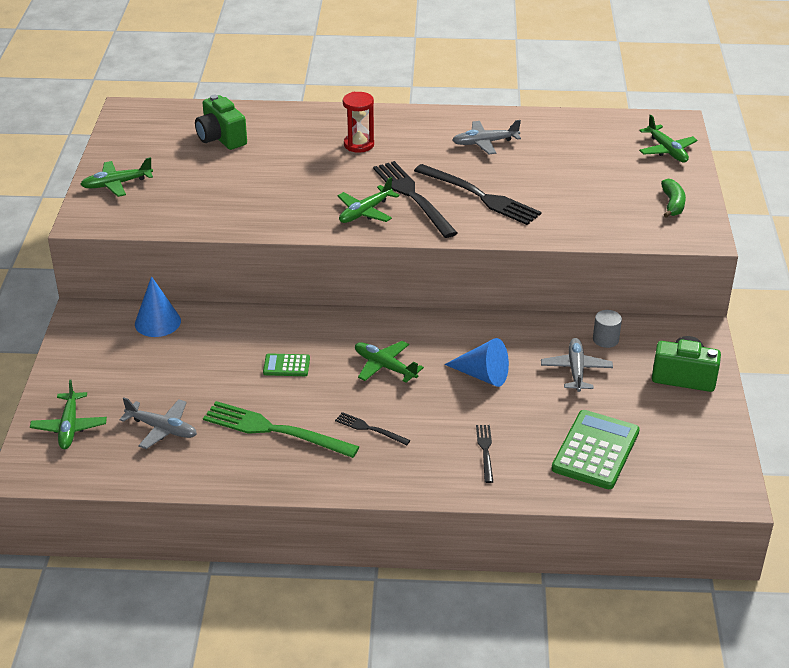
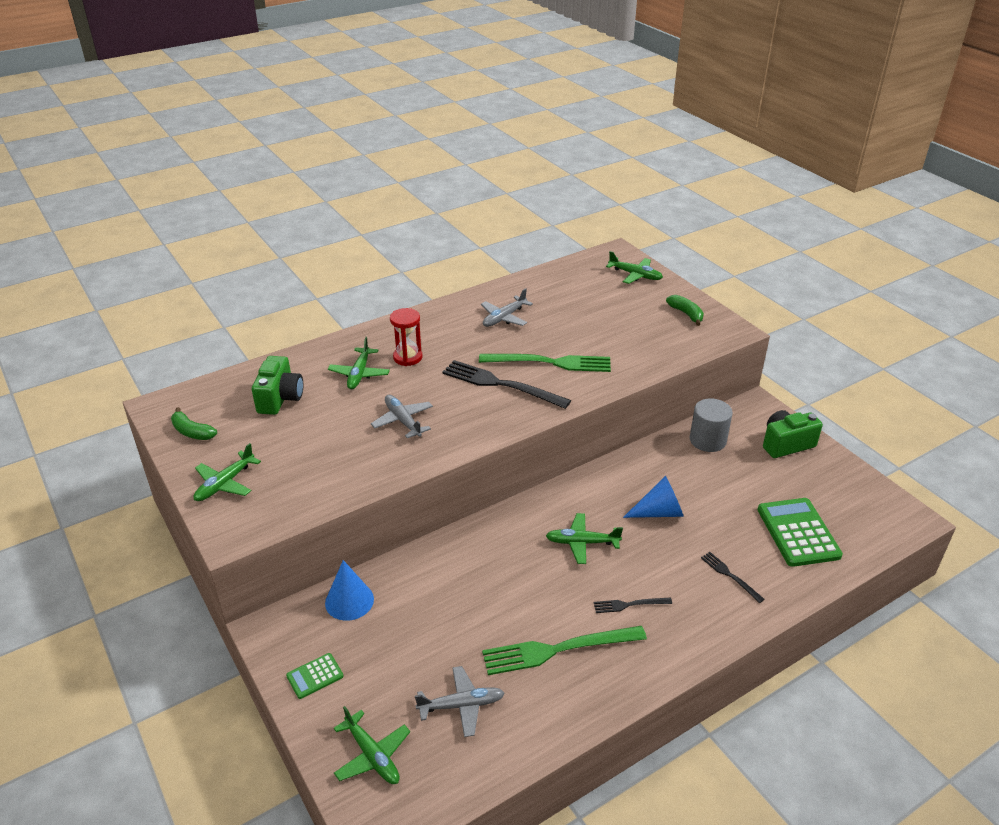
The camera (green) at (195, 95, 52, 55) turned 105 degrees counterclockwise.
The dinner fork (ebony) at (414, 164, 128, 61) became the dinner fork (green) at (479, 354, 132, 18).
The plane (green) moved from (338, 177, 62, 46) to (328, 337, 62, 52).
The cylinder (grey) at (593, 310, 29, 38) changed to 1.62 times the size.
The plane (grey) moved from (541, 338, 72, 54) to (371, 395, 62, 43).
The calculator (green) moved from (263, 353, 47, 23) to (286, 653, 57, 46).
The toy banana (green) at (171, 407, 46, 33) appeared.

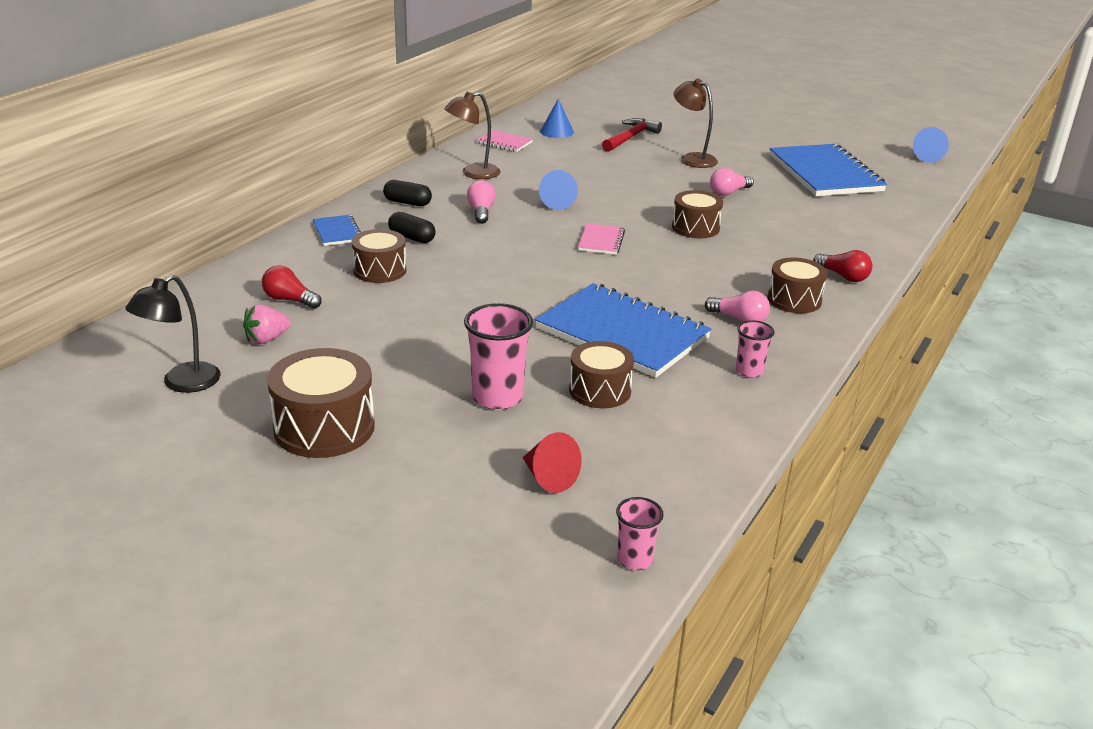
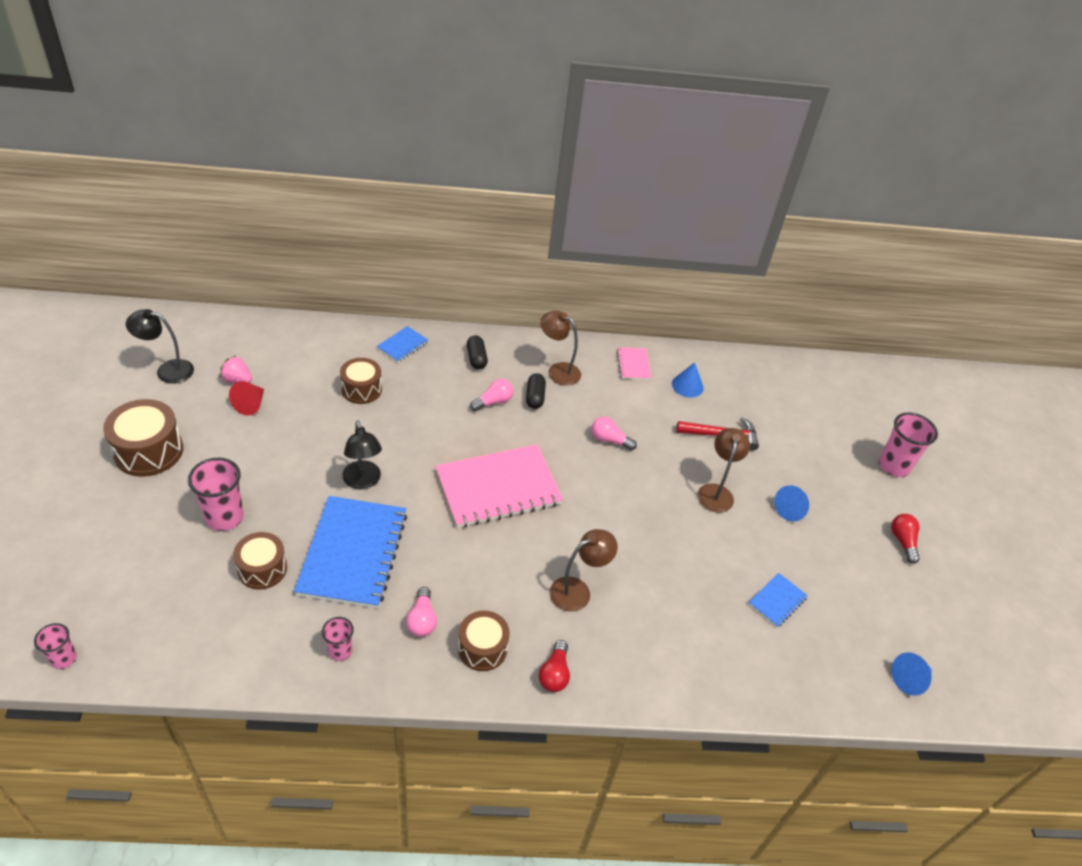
The notebook (royal blue) at (770, 144, 117, 52) changed to 0.45 times the size.
The light bulb (rosy) moved from (710, 168, 44, 28) to (591, 417, 46, 33).
The cone shape (royal blue) moved from (539, 170, 39, 40) to (774, 485, 35, 36).
The toy drum (russet) at (672, 190, 51, 48) disappeared.
The capsule (ebony) moved from (388, 212, 48, 31) to (526, 373, 20, 36).
The notebook (rosy) at (578, 223, 47, 32) changed to 2.22 times the size.
The light bulb (scarlet) moved from (262, 265, 60, 44) to (891, 514, 29, 50).
The cone shape (scarlet) moved from (523, 432, 59, 61) to (229, 381, 35, 35).
The beaker (rosy) at (879, 412, 59, 65) appeared.
The lamp (ebony) at (342, 420, 40, 70) appeared.
The lamp (russet) at (550, 529, 68, 83) appeared.

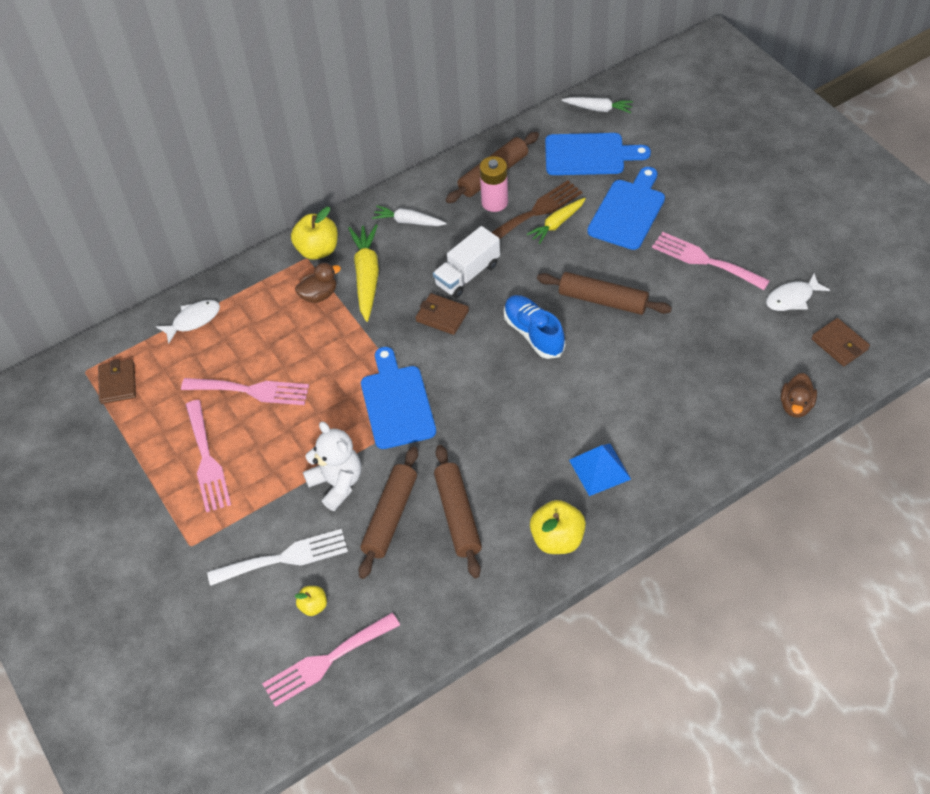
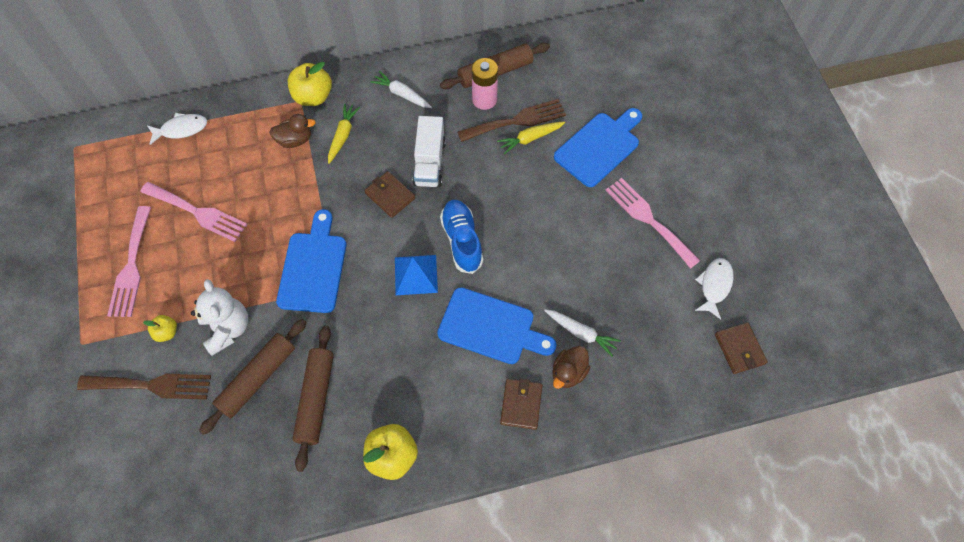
The carrot (snow-white) moved from (562, 97, 71, 16) to (544, 309, 77, 48).
The cutting board (royal blue) moved from (545, 133, 106, 42) to (437, 287, 119, 77).
The carrot (yellow) at (348, 224, 31, 98) changed to 0.63 times the size.
The truck (snow-white) at (433, 226, 67, 72) turned 60 degrees counterclockwise.
The pastry roller (russet) at (537, 272, 135, 43) disappeared.
The fish (snow-white) at (766, 273, 64, 38) turned 120 degrees clockwise.
The card wallet (russet) moved from (98, 359, 38, 45) to (500, 378, 42, 52).
The duck (russet) moved from (781, 373, 36, 45) to (552, 346, 39, 43).
The pyramid (royal blue) moved from (569, 444, 62, 52) to (395, 255, 43, 40).
The dinner fork (snow-white) at (207, 529, 141, 57) became the dinner fork (russet) at (77, 374, 134, 26).
The apple (yellow) moved from (294, 586, 33, 30) to (143, 315, 34, 27).
The dinner fork (rosy) at (262, 613, 138, 94) disappeared.

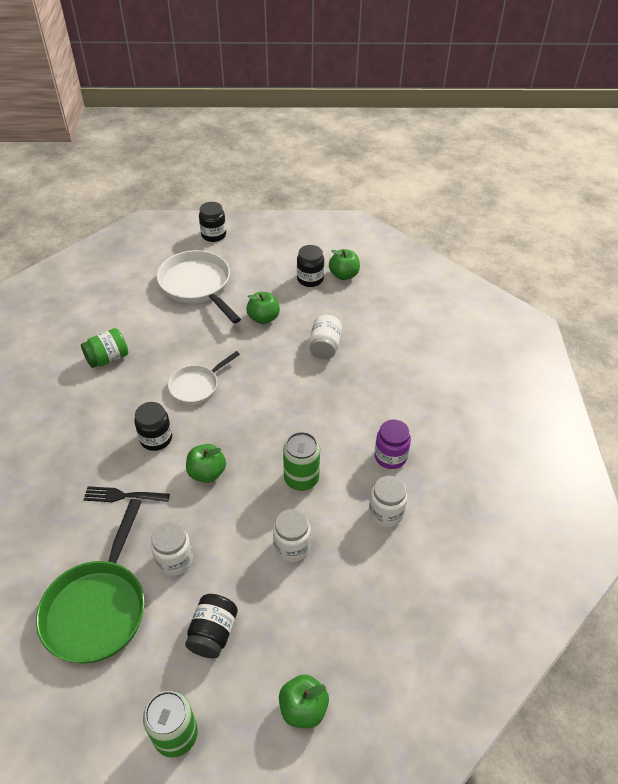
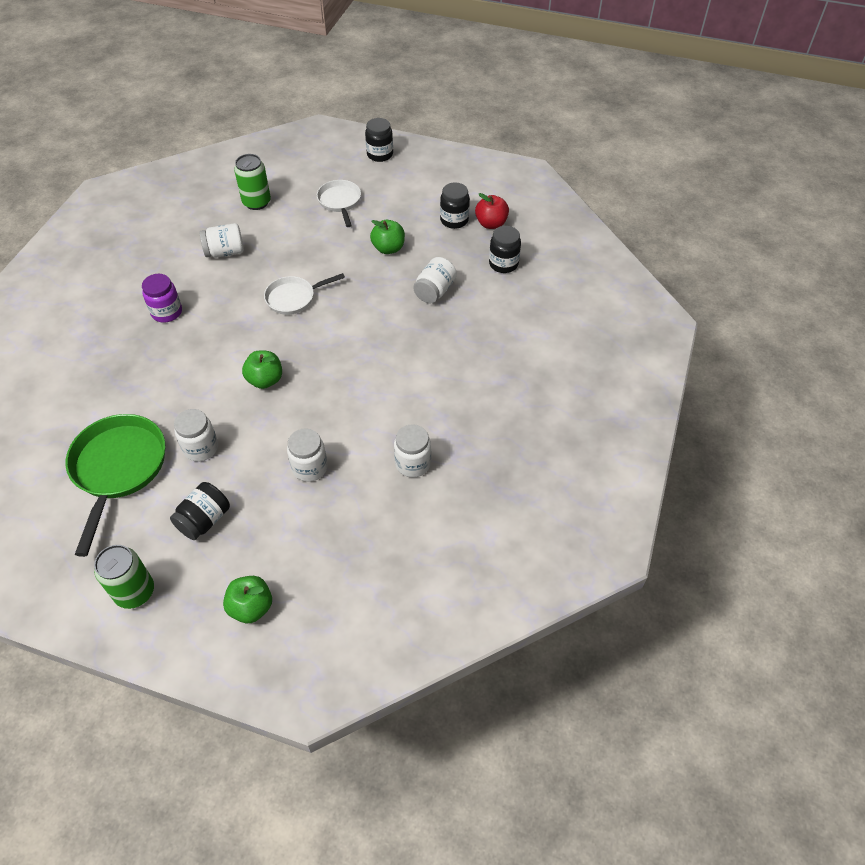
The apple (green) at (329, 249, 31, 31) became the apple (scarlet) at (475, 193, 34, 36).
The frying pan (snow-white) at (157, 250, 84, 73) changed to 0.59 times the size.
The jar (green) at (81, 328, 47, 40) became the jar (snow-white) at (199, 223, 45, 35).
The jar (ebony) moved from (135, 402, 37, 49) to (489, 226, 32, 47).
The jar (purple) moved from (375, 420, 36, 49) to (142, 274, 40, 49).
The tin (green) moved from (283, 432, 37, 59) to (234, 154, 37, 56).
The dinner fork (ebony) at (84, 486, 86, 16) disappeared.
The frying pan (green) at (36, 499, 109, 165) turned 150 degrees clockwise.

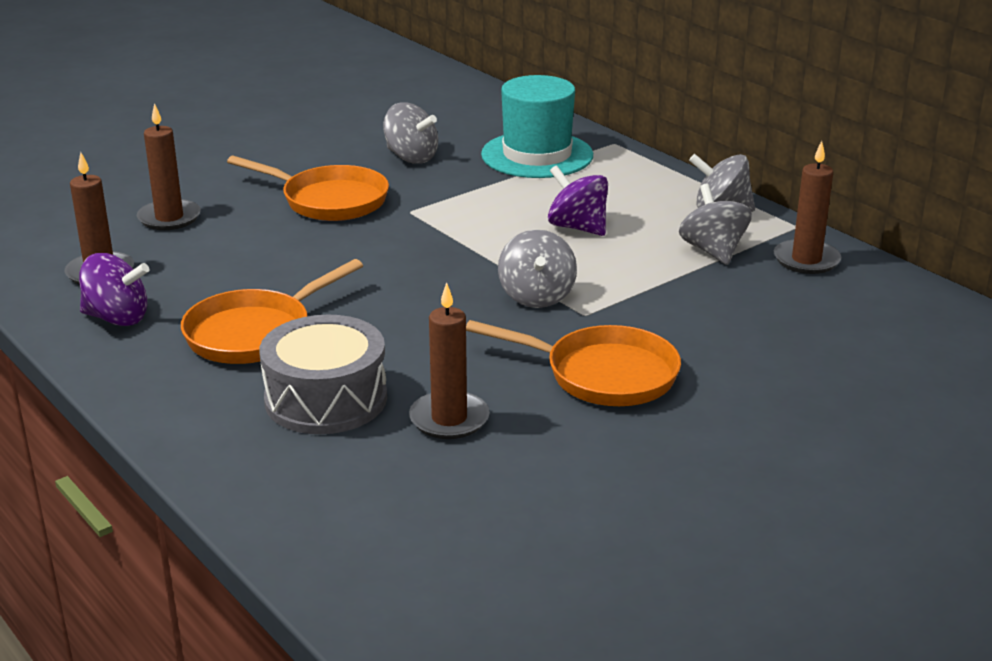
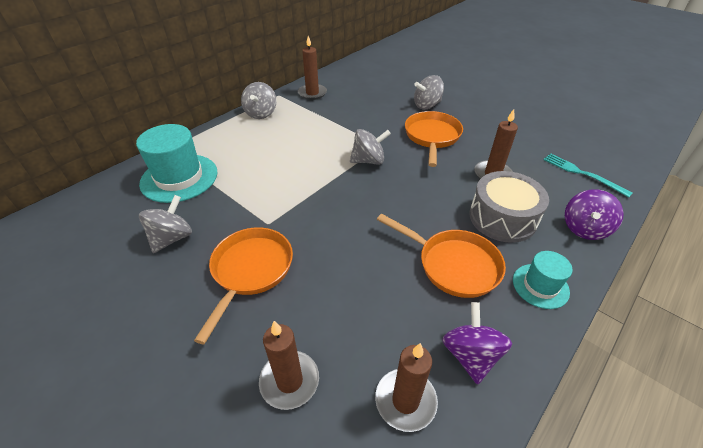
The spinning top (purple) moved from (548, 165, 60, 71) to (565, 189, 59, 51).
The spinning top (grey) moved from (679, 184, 73, 81) to (414, 75, 30, 34).
The dinner fork (turquoise) at (543, 153, 90, 45) appeared.
The top hat (turquoise) at (513, 251, 60, 58) appeared.

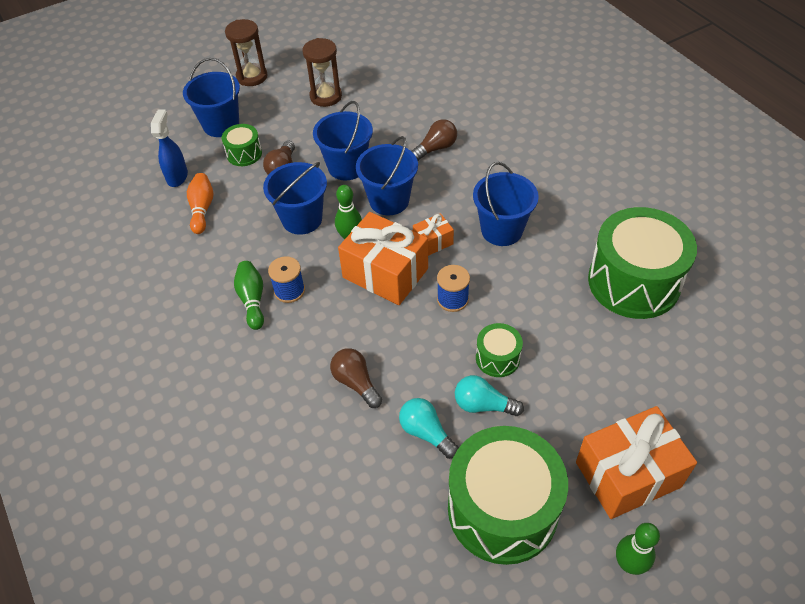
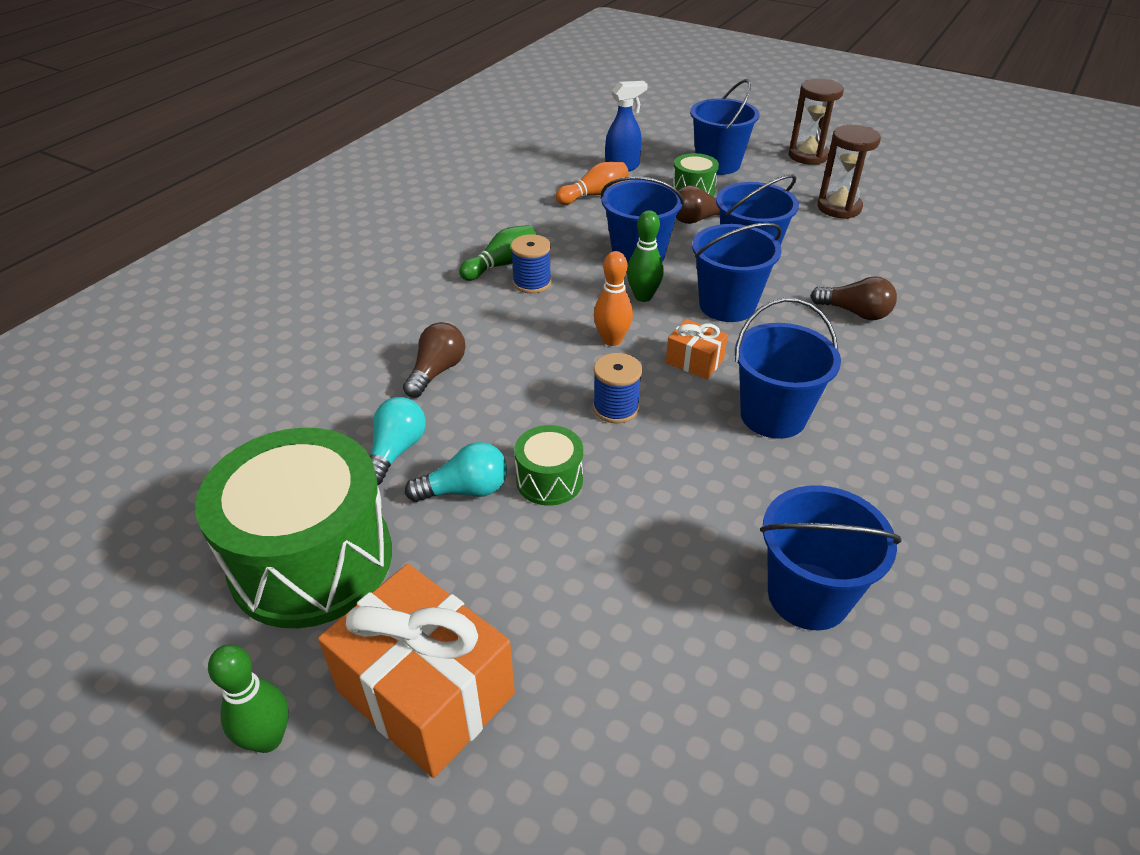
The toy drum (green) at (588, 207, 109, 112) was replaced by the bucket (royal blue) at (760, 485, 142, 145).
The present (orange-coloured) at (338, 212, 90, 93) was replaced by the skittle (orange-coloured) at (594, 251, 39, 95).
The light bulb (turquoise) at (455, 375, 69, 41) turned 90 degrees clockwise.

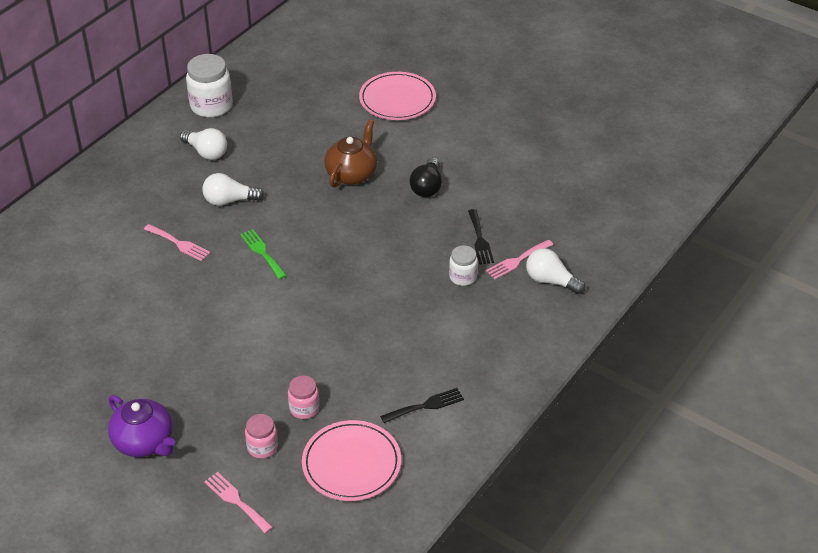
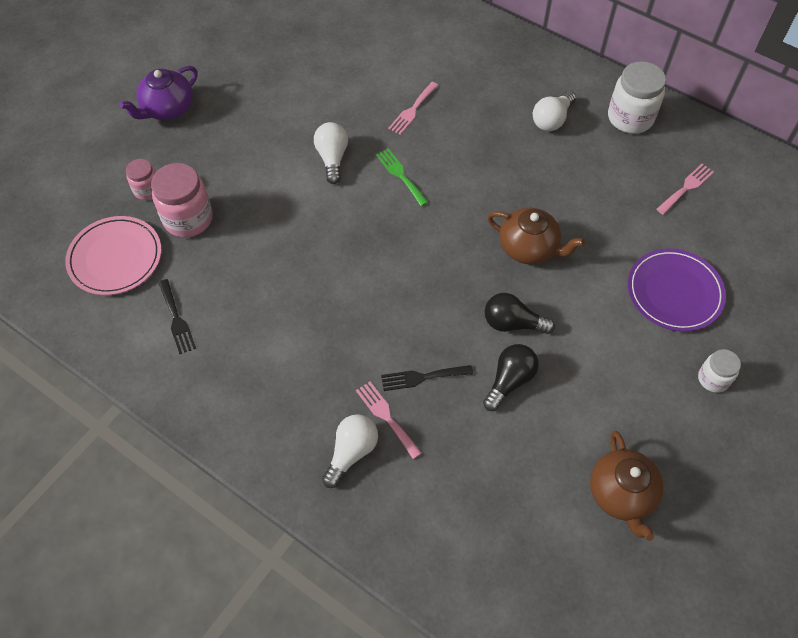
The dinner plate (rosy) at (359, 72, 77, 48) became the dinner plate (purple) at (628, 249, 98, 83).
The light bulb (snow-white) moved from (202, 173, 62, 33) to (314, 122, 34, 62).
The dinner fork (green) at (240, 229, 47, 50) turned 90 degrees counterclockwise.
The jar (snow-white) moved from (449, 245, 29, 41) to (698, 349, 43, 44).
The jar (rosy) at (288, 375, 31, 44) changed to 1.75 times the size.
The dinner fork (rosy) moved from (204, 472, 69, 61) to (656, 164, 58, 51).
The light bulb (ebony) at (483, 344, 56, 67) appeared.
The teapot (russet) at (590, 431, 74, 110) appeared.

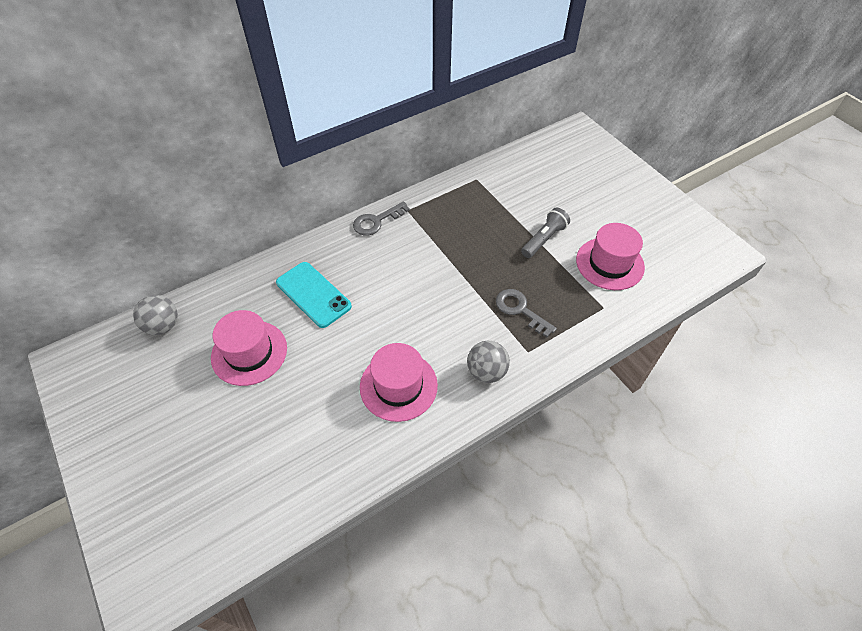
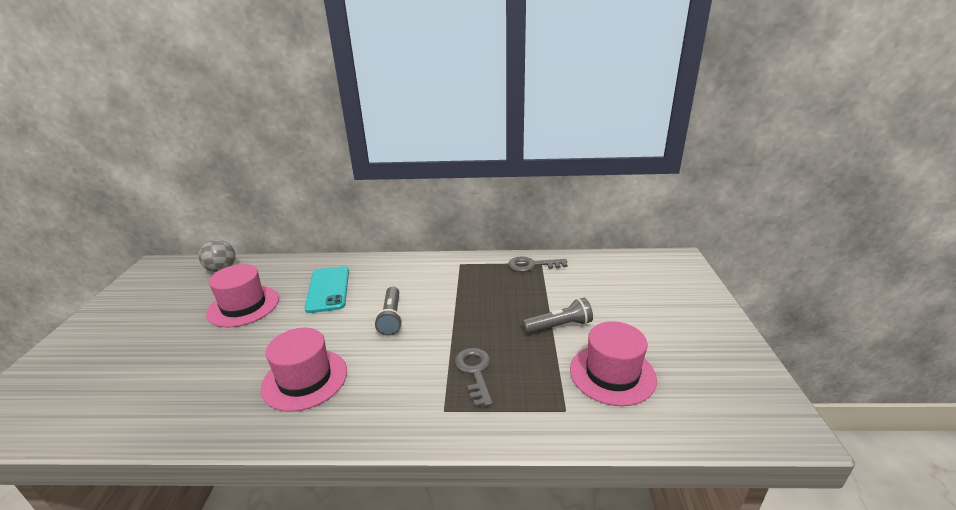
The key (grey) moved from (353, 201, 57, 35) to (508, 256, 59, 16).
The ball (grey) at (467, 341, 43, 42) disappeared.
The flashlight (grey) at (375, 287, 27, 49) appeared.

